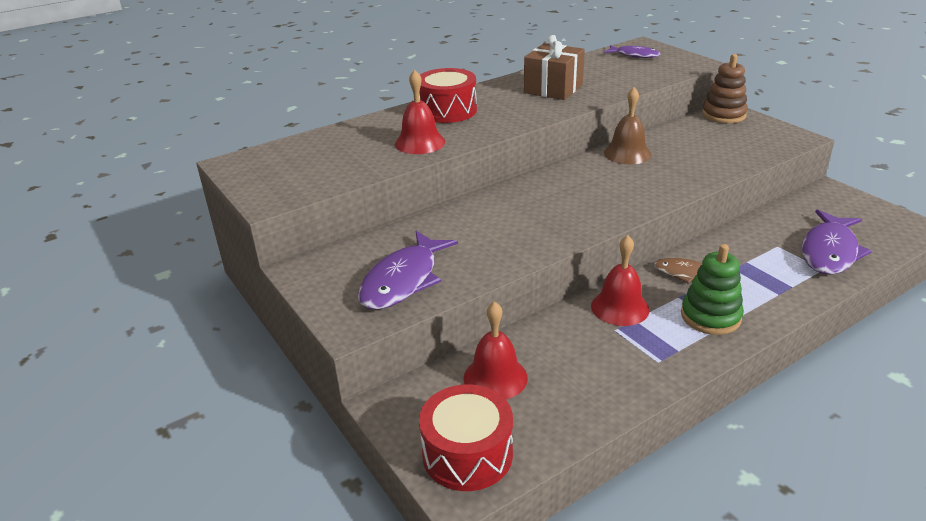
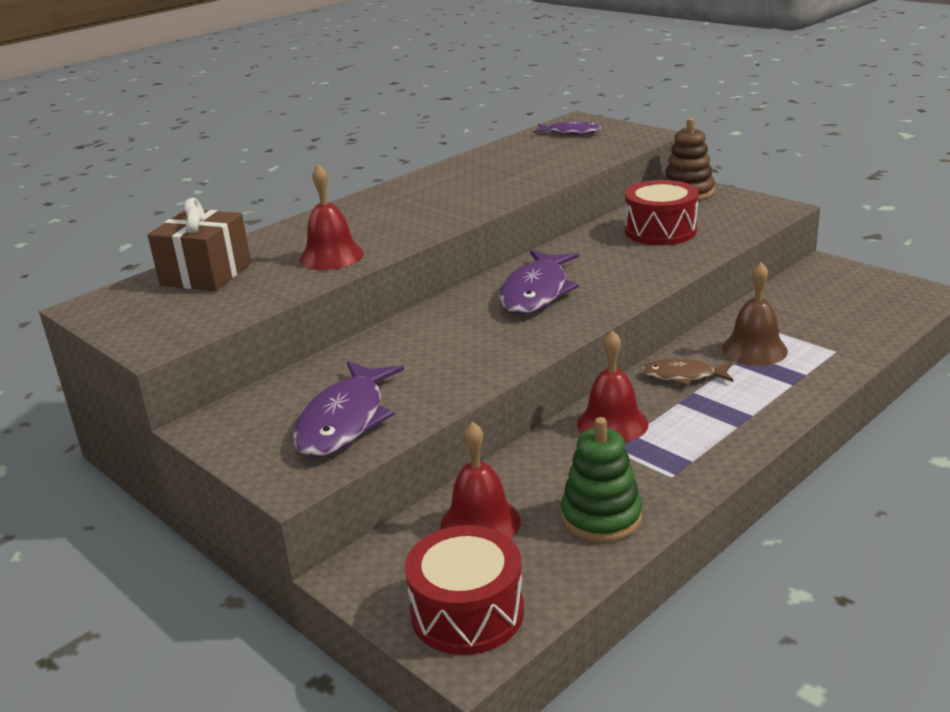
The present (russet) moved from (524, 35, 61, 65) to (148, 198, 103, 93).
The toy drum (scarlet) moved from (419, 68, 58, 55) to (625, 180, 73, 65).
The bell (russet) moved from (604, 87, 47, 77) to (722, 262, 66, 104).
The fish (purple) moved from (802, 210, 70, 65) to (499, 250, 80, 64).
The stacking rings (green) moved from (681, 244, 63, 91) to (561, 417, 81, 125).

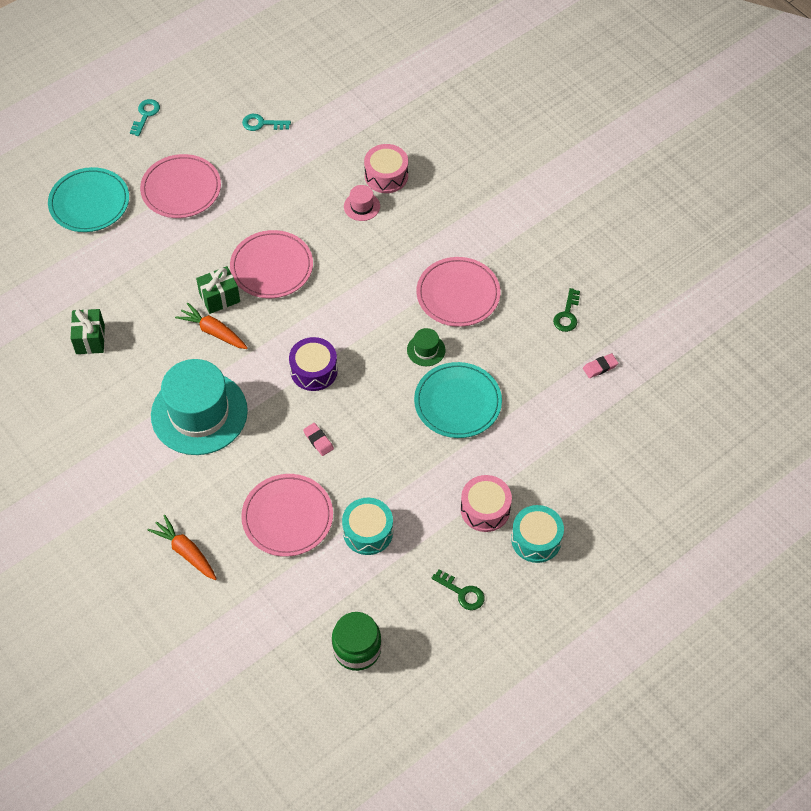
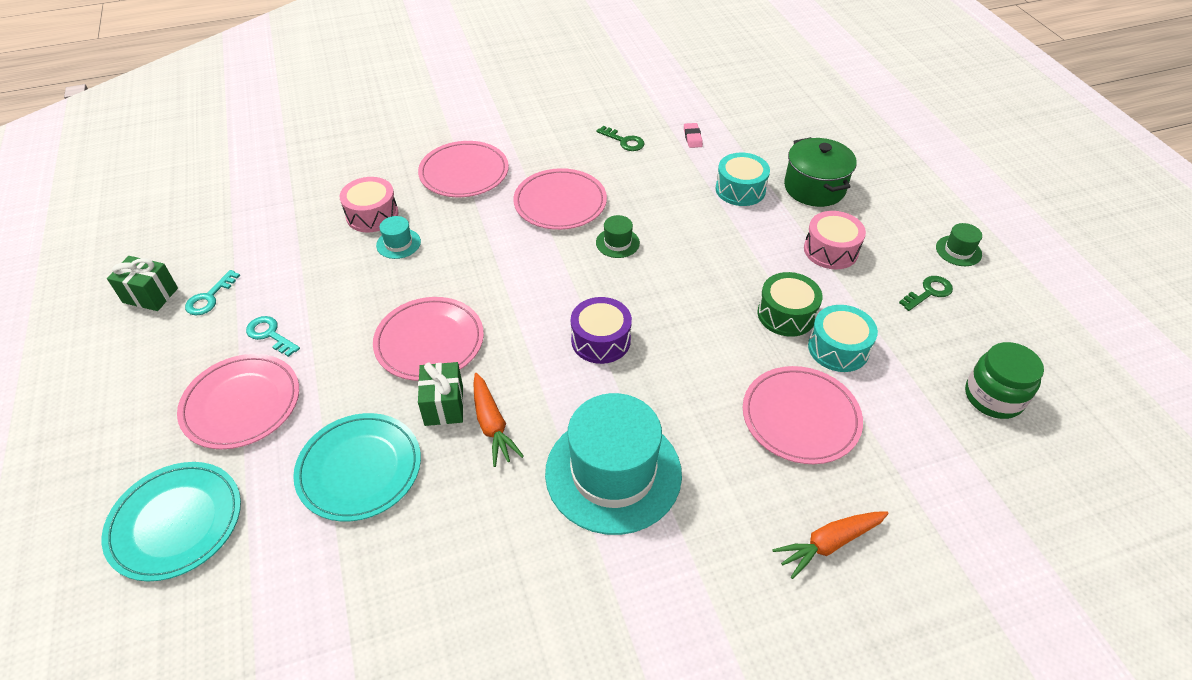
The key (turquoise) moved from (130, 99, 30, 37) to (246, 316, 54, 41).
The top hat (rosy) at (344, 185, 36, 36) became the top hat (turquoise) at (376, 216, 45, 43).
The carrot (orange-coloured) at (175, 303, 73, 46) turned 75 degrees counterclockwise.
The present (green) moved from (71, 309, 34, 45) to (107, 256, 71, 55).
The dinner plate (turquoise) moved from (414, 362, 88, 76) to (293, 413, 128, 109).
The gum eraser (rosy) at (303, 423, 31, 33) disappeared.
The toy drum (turquoise) moved from (511, 505, 53, 58) to (716, 153, 54, 53).
The stockpot (green) at (784, 137, 73, 70) appeared.
The dinner plate (rosy) at (418, 141, 91, 56) appeared.
The top hat (green) at (936, 223, 46, 43) appeared.
The toy drum (green) at (758, 272, 65, 65) appeared.

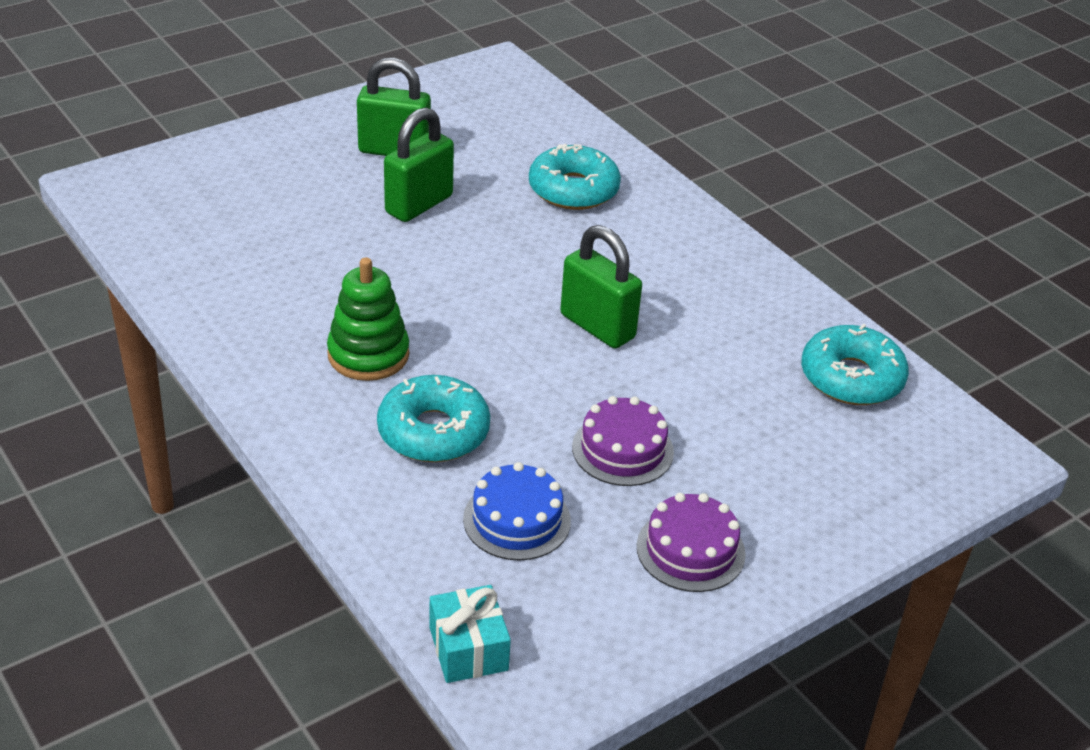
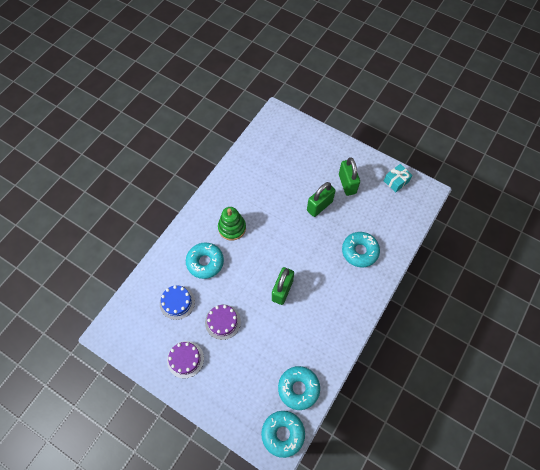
The padlock (green) at (384, 107, 70, 115) turned 60 degrees counterclockwise.
The present (turquoise) moved from (429, 585, 82, 98) to (384, 164, 29, 28).
The donut (turquoise) at (261, 411, 44, 47) appeared.

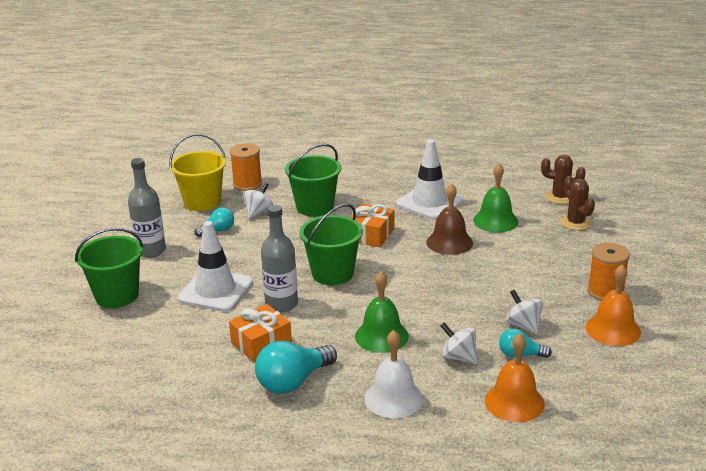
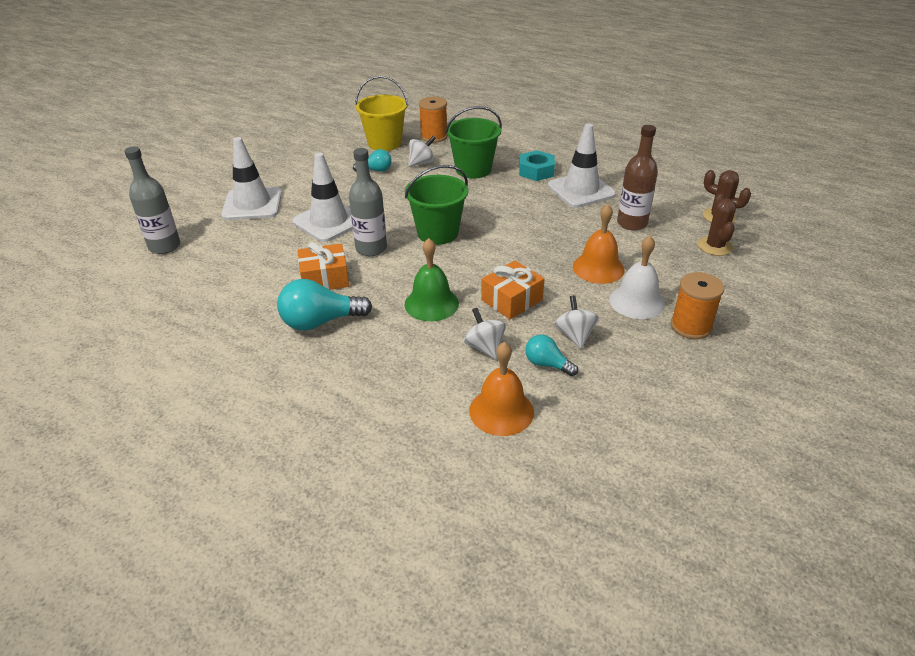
The drink bottle (grey) moved from (128, 158, 38, 100) to (124, 146, 56, 108).
The bell (green) at (473, 163, 45, 69) was replaced by the drink bottle (russet) at (617, 125, 41, 105).
The bell (russet) at (427, 183, 46, 72) disappeared.
The present (orange-coloured) moved from (350, 203, 45, 44) to (481, 260, 64, 59).
The bucket (green) at (75, 228, 68, 80) was replaced by the road cone (snow-white) at (221, 137, 61, 83).
The bell (orange-coloured) moved from (586, 264, 55, 82) to (573, 204, 52, 80).
The bell (snow-white) moved from (365, 330, 58, 88) to (609, 236, 56, 83).
The nut (turquoise) at (519, 150, 36, 31) appeared.

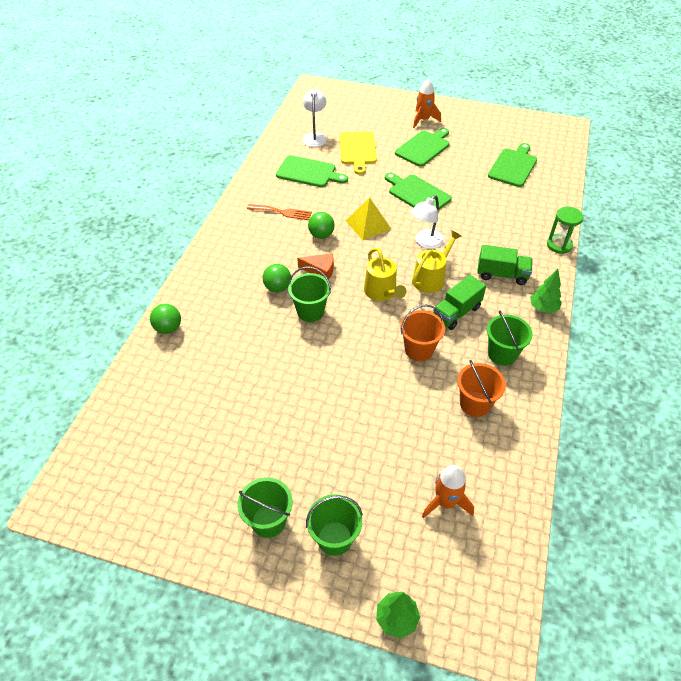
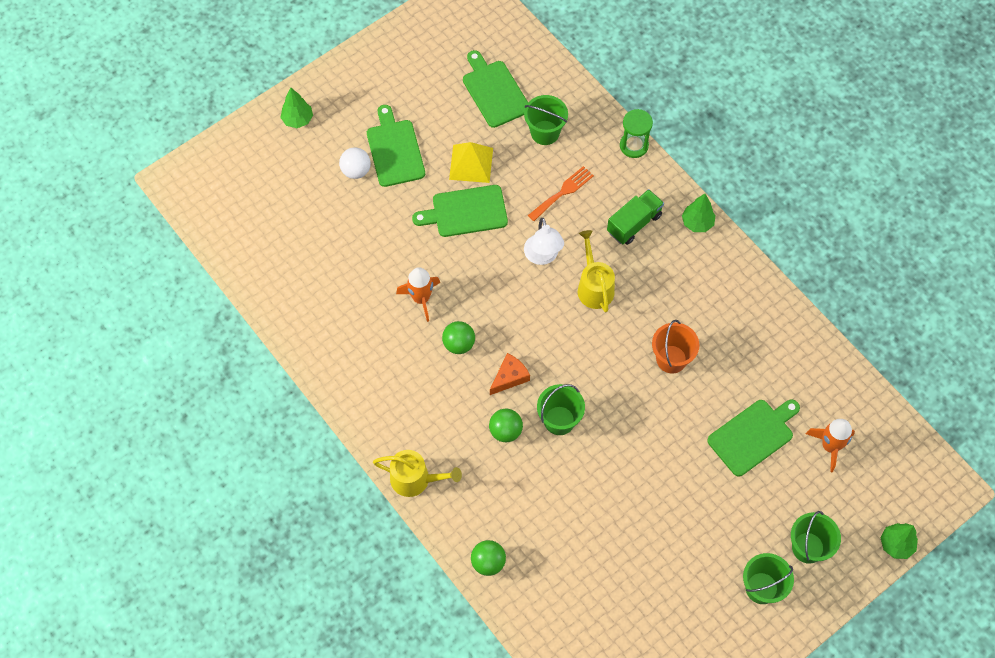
The spaceship (orange-coloured) moved from (413, 79, 28, 49) to (396, 267, 44, 55).
The lamp (snow-white) at (303, 89, 24, 58) disappeared.
The cutting board (yellow) at (340, 131, 37, 44) disappeared.
The cutting board (green) moved from (276, 155, 72, 32) to (707, 399, 93, 77).
The pyramid (yellow) moved from (346, 197, 45, 43) to (449, 142, 44, 41).
The dinner fork (orange-coloured) moved from (247, 204, 65, 16) to (528, 166, 66, 55).
The sprinkling can (yellow) moved from (364, 248, 42, 53) to (373, 450, 89, 47).
The truck (green) at (433, 275, 53, 55) disappeared.
The bucket (green) moved from (487, 311, 46, 55) to (524, 95, 44, 50).
The bucket (orange-coloured) at (457, 360, 49, 57) disappeared.
The tree (green) at (280, 87, 33, 41) appeared.
The ball (snow-white) at (339, 147, 32, 32) appeared.

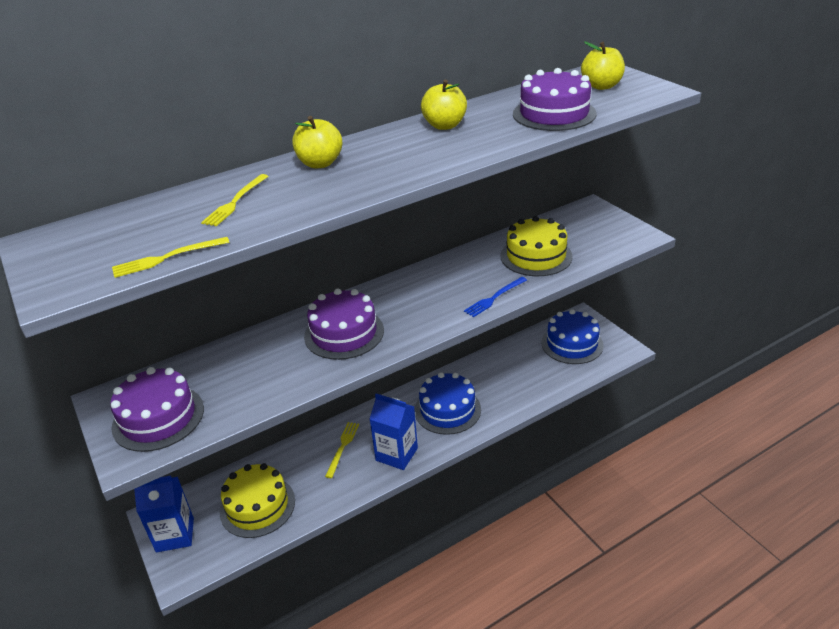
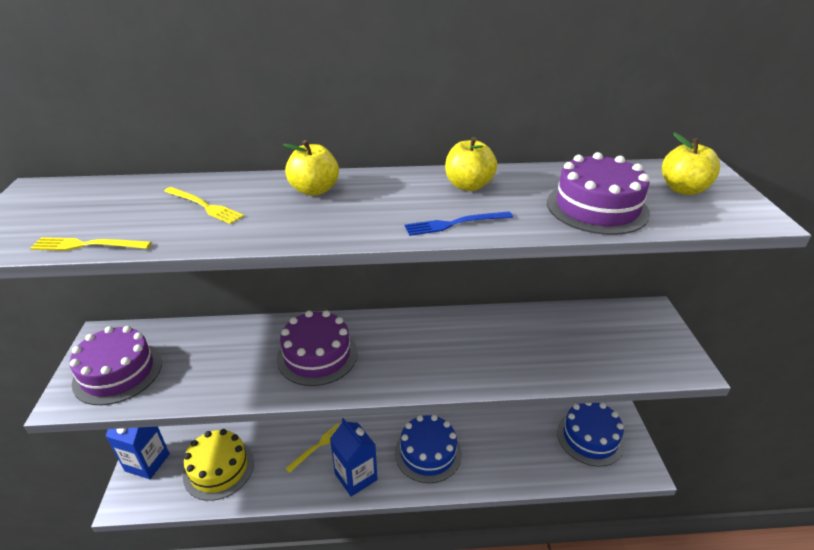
The dinner fork (yellow) at (201, 174, 68, 52) turned 105 degrees counterclockwise.
The layer cake (yellow) at (501, 216, 72, 60) disappeared.
The dinner fork (royal blue) moved from (464, 277, 63, 40) to (405, 211, 108, 25).

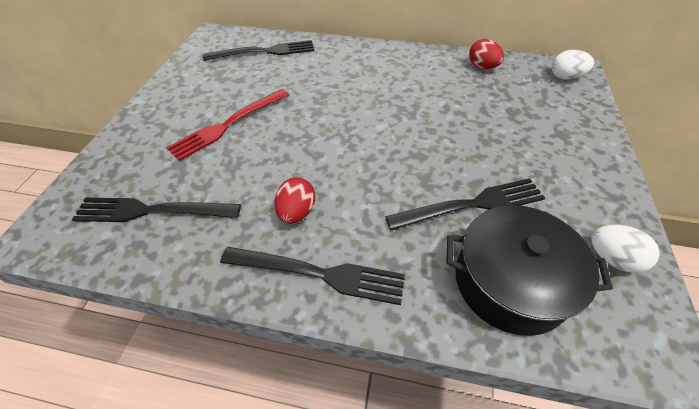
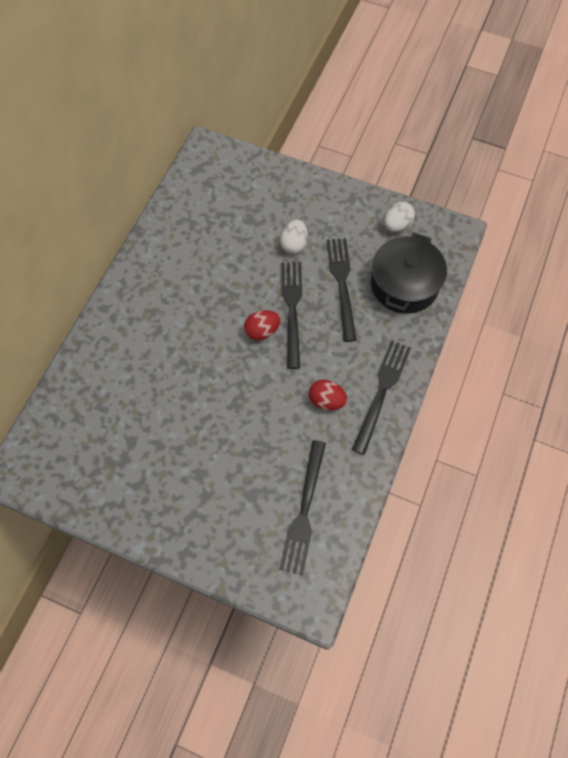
The egg shape (scarlet) moved from (469, 39, 35, 30) to (244, 310, 36, 31).
The dinner fork (ebony) moved from (203, 40, 111, 21) to (281, 262, 21, 107).
The egg shape (snow-white) moved from (552, 50, 42, 30) to (280, 220, 28, 34).
The dinner fork (scarlet) at (166, 89, 123, 72) disappeared.

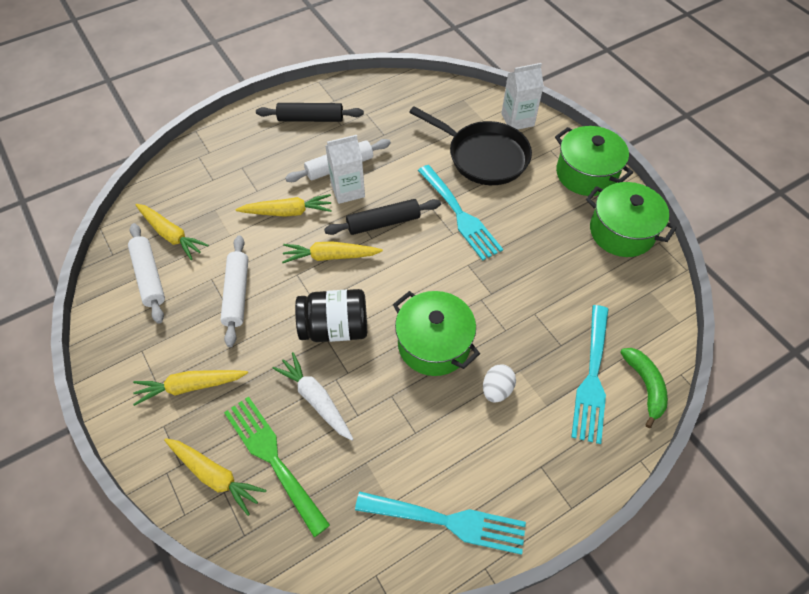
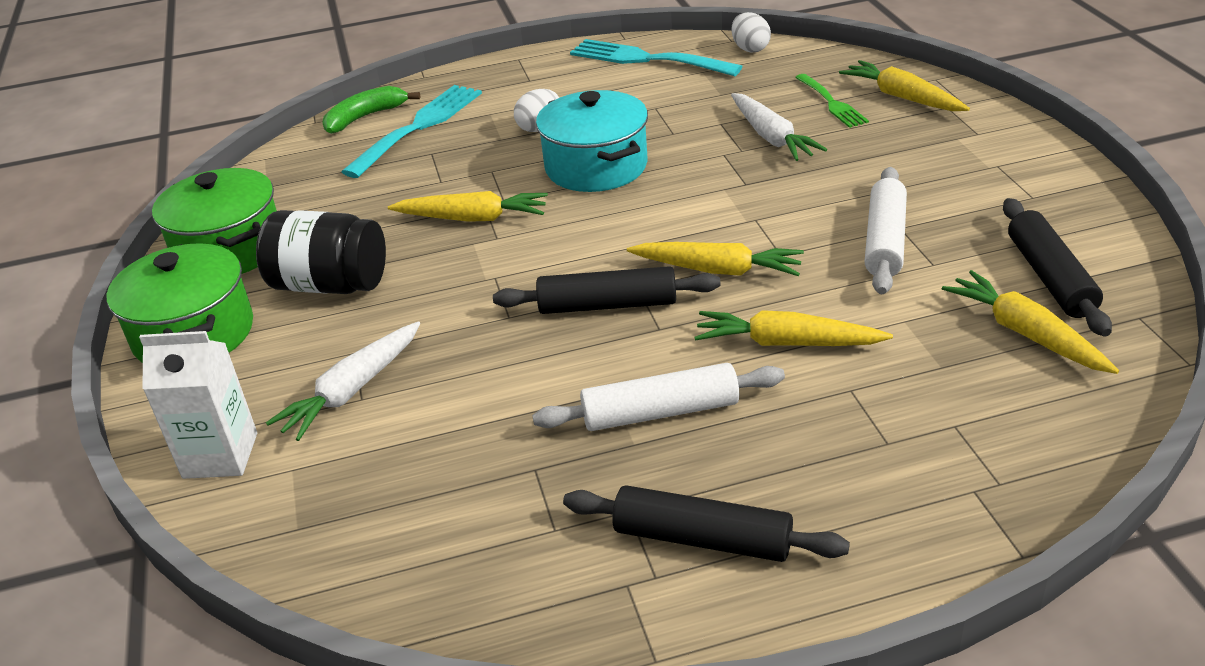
The frying pan (ebony) at (409, 106, 123, 79) was replaced by the carrot (snow-white) at (266, 321, 154, 120).
The carton (snow-white) at (325, 135, 40, 69) disappeared.
The dinner fork (turquoise) at (418, 165, 85, 96) disappeared.
The pastry roller (snow-white) at (128, 223, 37, 101) became the pastry roller (ebony) at (1003, 198, 109, 139).
The jar (ebony) moved from (295, 289, 72, 53) to (256, 210, 130, 84).
The stockpot (green) at (393, 291, 87, 85) became the stockpot (turquoise) at (536, 90, 112, 102).
The toy banana (green) at (620, 348, 48, 80) turned 45 degrees clockwise.
The carrot (yellow) moved from (133, 370, 115, 36) to (388, 191, 160, 31).
The dinner fork (green) at (224, 396, 106, 141) changed to 0.59 times the size.
The egg shape (snow-white) at (731, 12, 40, 40) appeared.

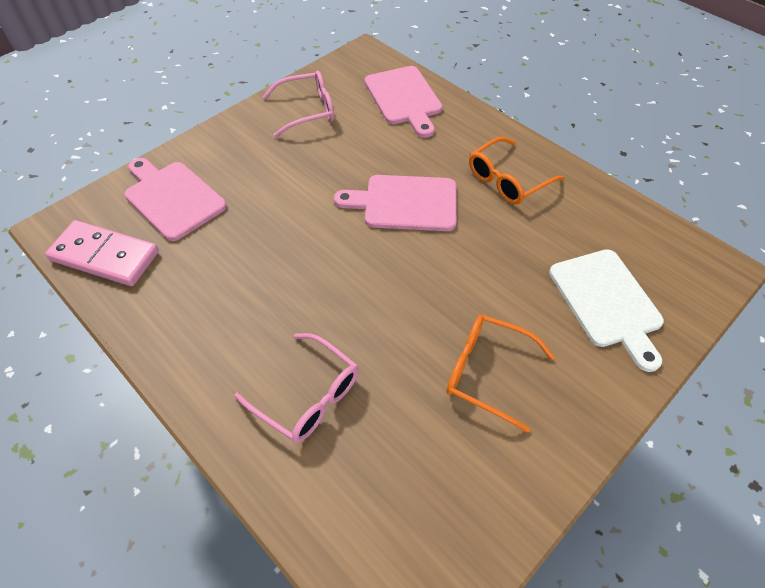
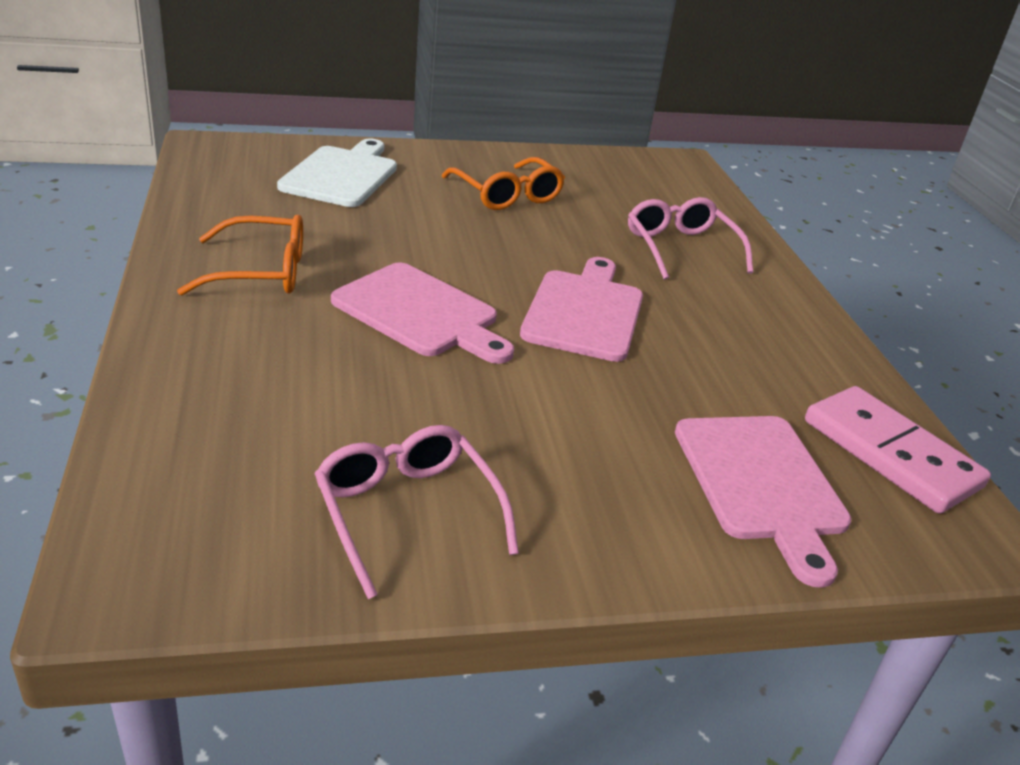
The cutting board (rosy) moved from (364, 66, 78, 72) to (520, 257, 123, 105).
The glasses (rosy) at (263, 71, 71, 66) turned 45 degrees clockwise.

